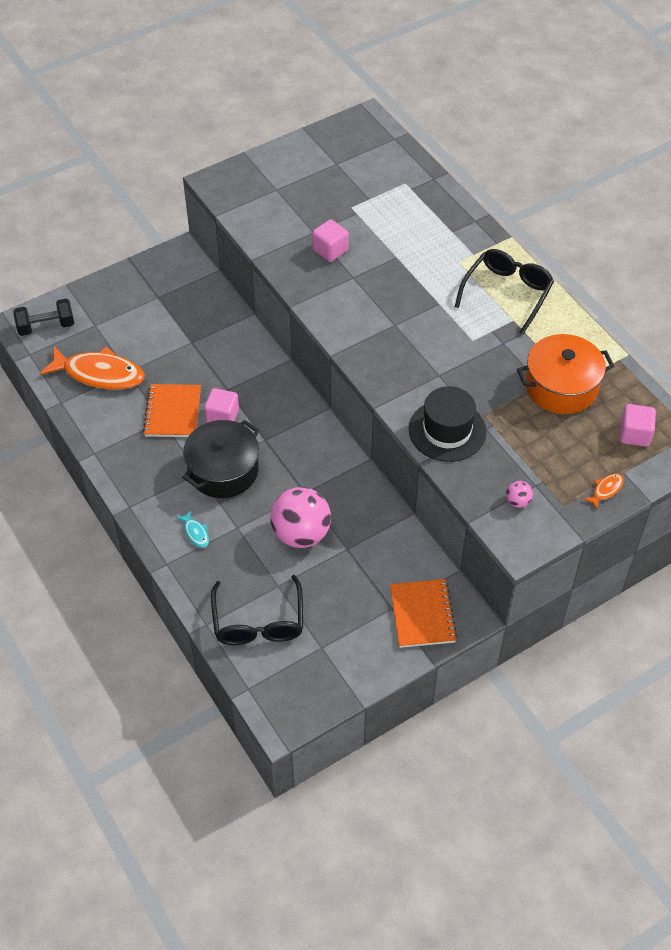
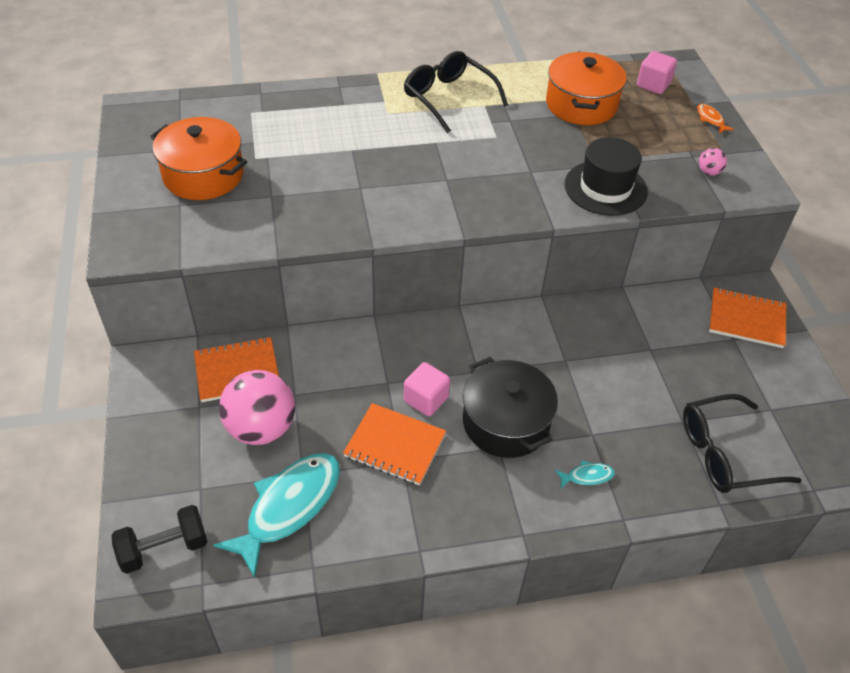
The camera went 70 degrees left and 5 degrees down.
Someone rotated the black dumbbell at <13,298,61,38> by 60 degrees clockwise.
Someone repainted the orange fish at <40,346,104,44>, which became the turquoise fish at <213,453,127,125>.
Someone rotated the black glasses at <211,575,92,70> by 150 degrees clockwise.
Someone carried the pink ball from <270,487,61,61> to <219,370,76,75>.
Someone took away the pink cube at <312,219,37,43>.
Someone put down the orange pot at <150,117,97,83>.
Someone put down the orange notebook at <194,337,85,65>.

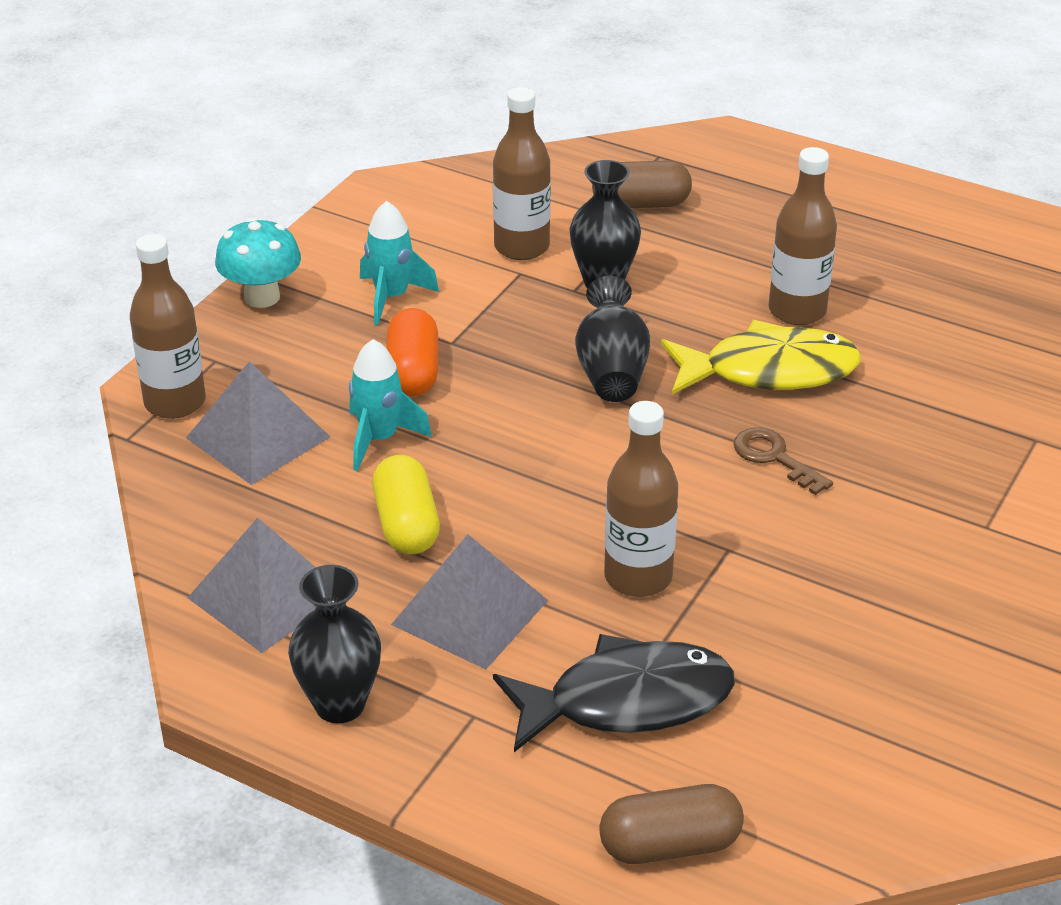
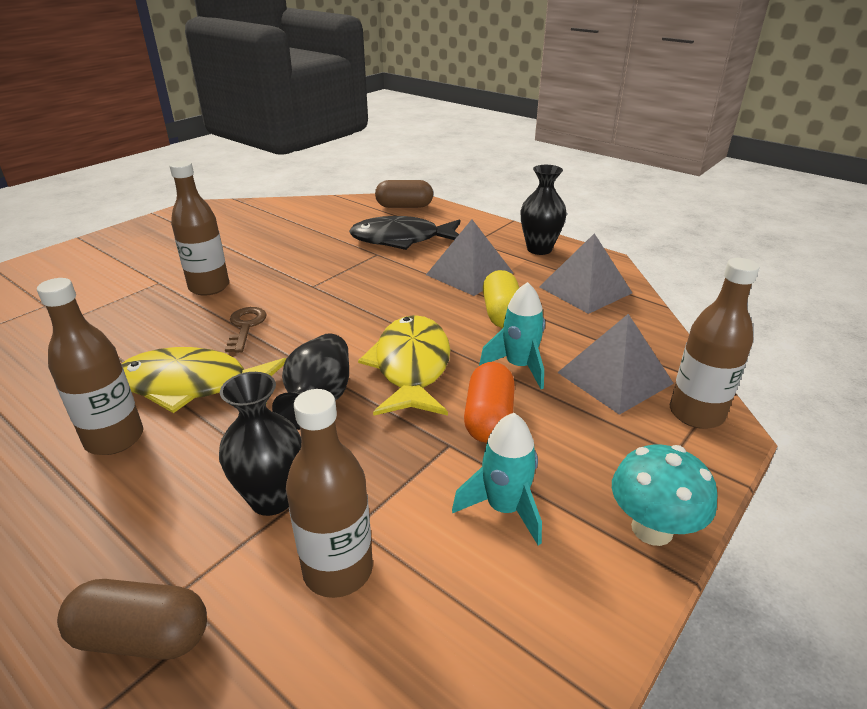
The camera went 170 degrees left and 5 degrees down.
Someone carried the brown bottle from <604,401,74,196> to <170,161,59,135>.
Someone rotated the brown key at <733,427,100,68> by 150 degrees counterclockwise.
Someone put down the yellow fish at <358,315,92,101>.

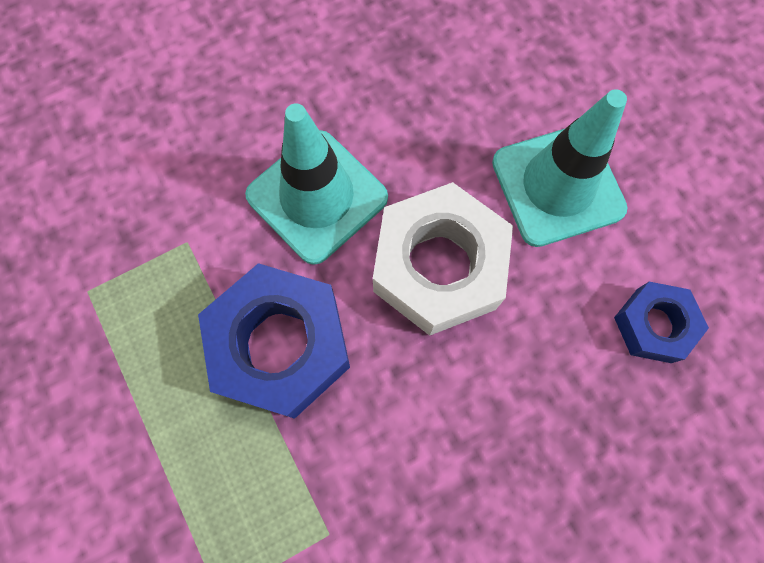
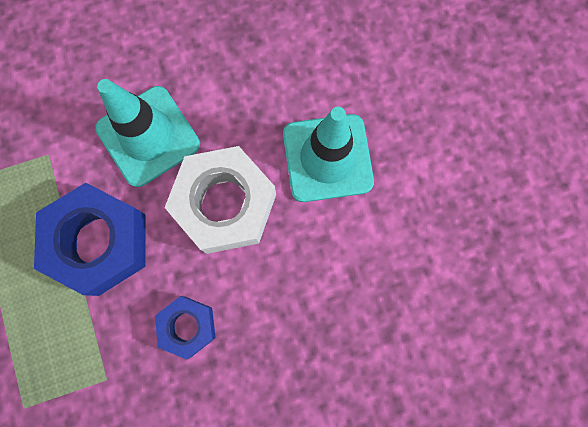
The camera went 10 degrees right and 5 degrees up.
Someone carried the blue nut from <614,282,95,81> to <155,296,61,64>.

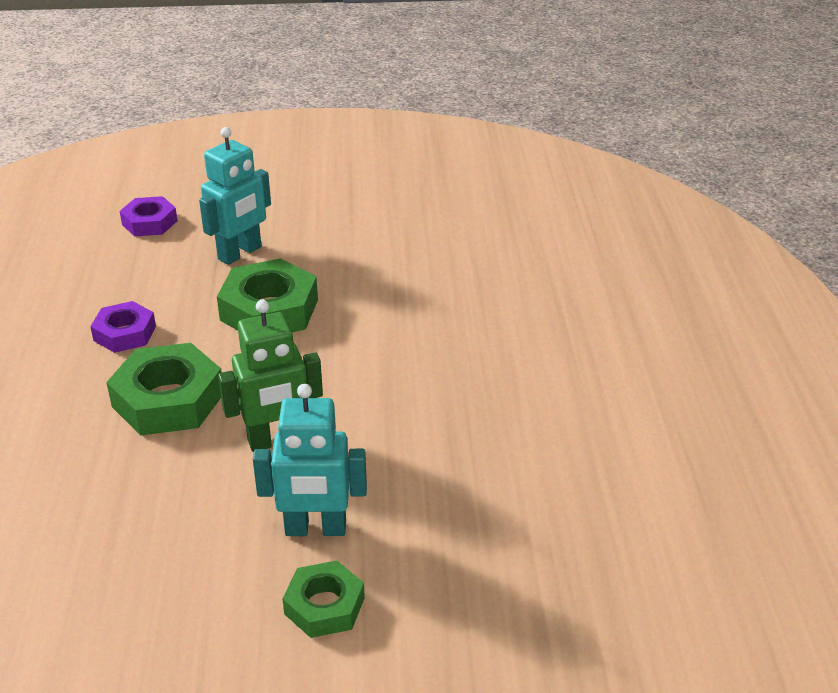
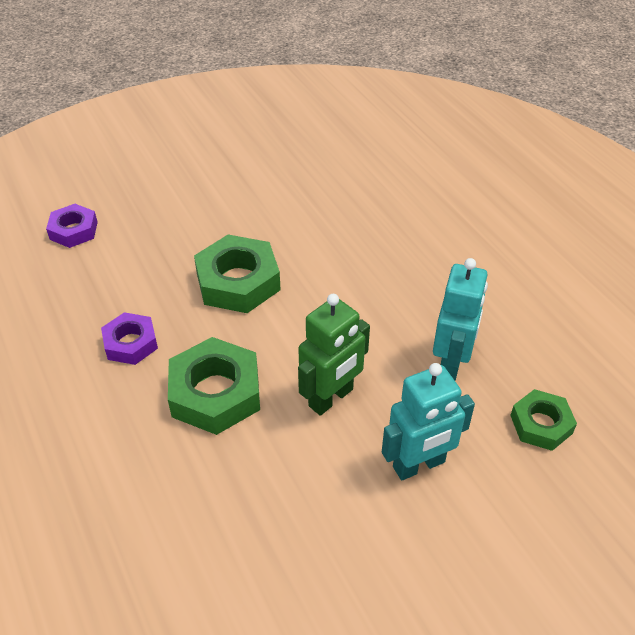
The camera went 25 degrees left and 10 degrees up.
Someone carried the turquoise robot from <199,127,72,138> to <433,258,55,123>.
Someone carried the green nut from <283,561,82,77> to <510,389,67,62>.

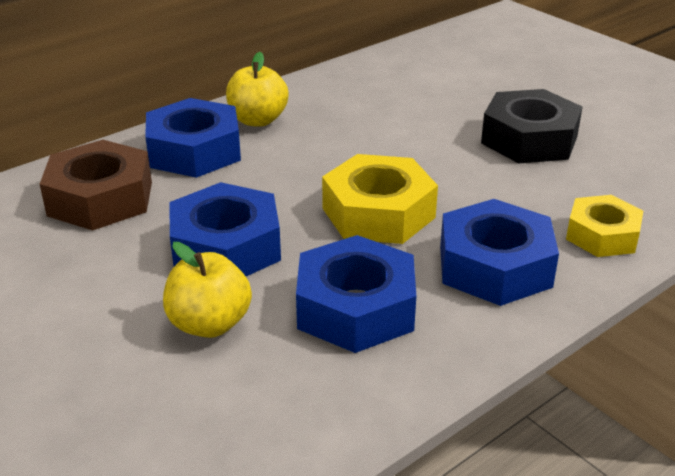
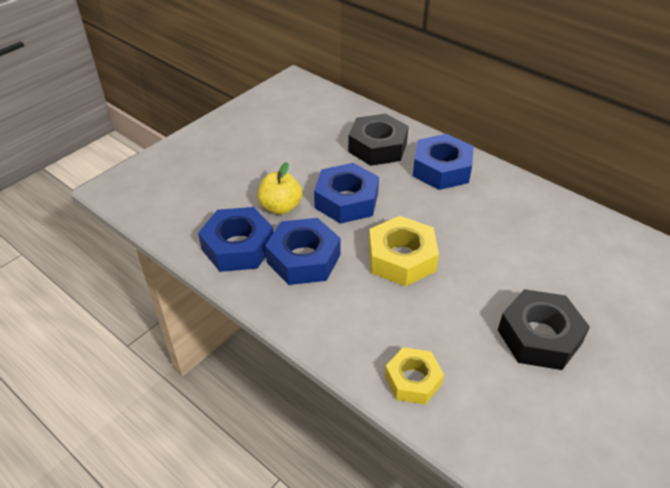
The camera went 80 degrees right and 10 degrees up.
Someone repainted the brown nut at <40,140,112,91>, which became the black nut at <348,113,61,53>.
Someone took away the yellow apple at <226,52,62,75>.
Someone carried the blue nut from <440,199,119,107> to <198,207,76,65>.

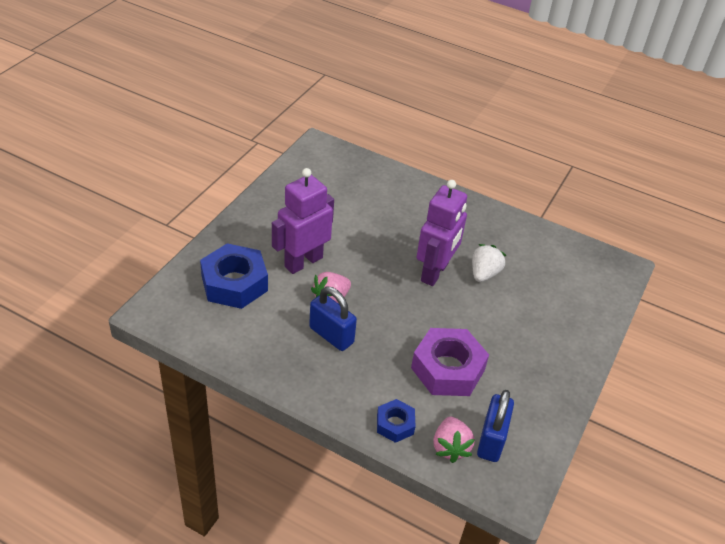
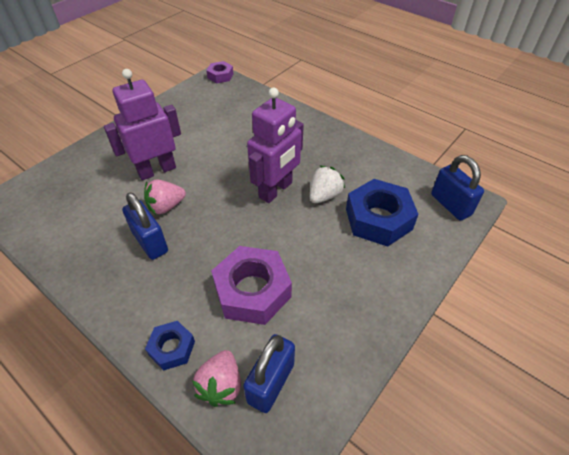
The camera went 15 degrees right and 5 degrees up.
Someone carried the blue nut from <200,243,68,66> to <346,179,73,68>.
Someone put down the purple nut at <206,61,28,22>.
Someone put down the blue padlock at <431,155,53,65>.

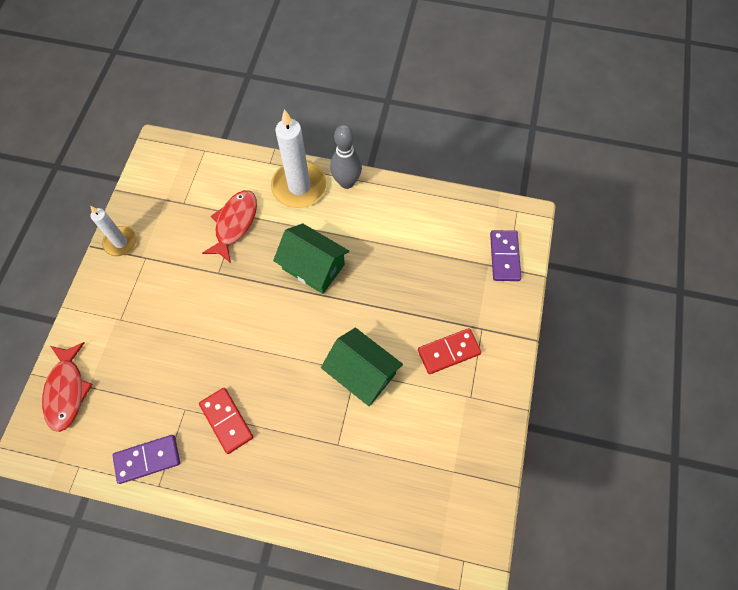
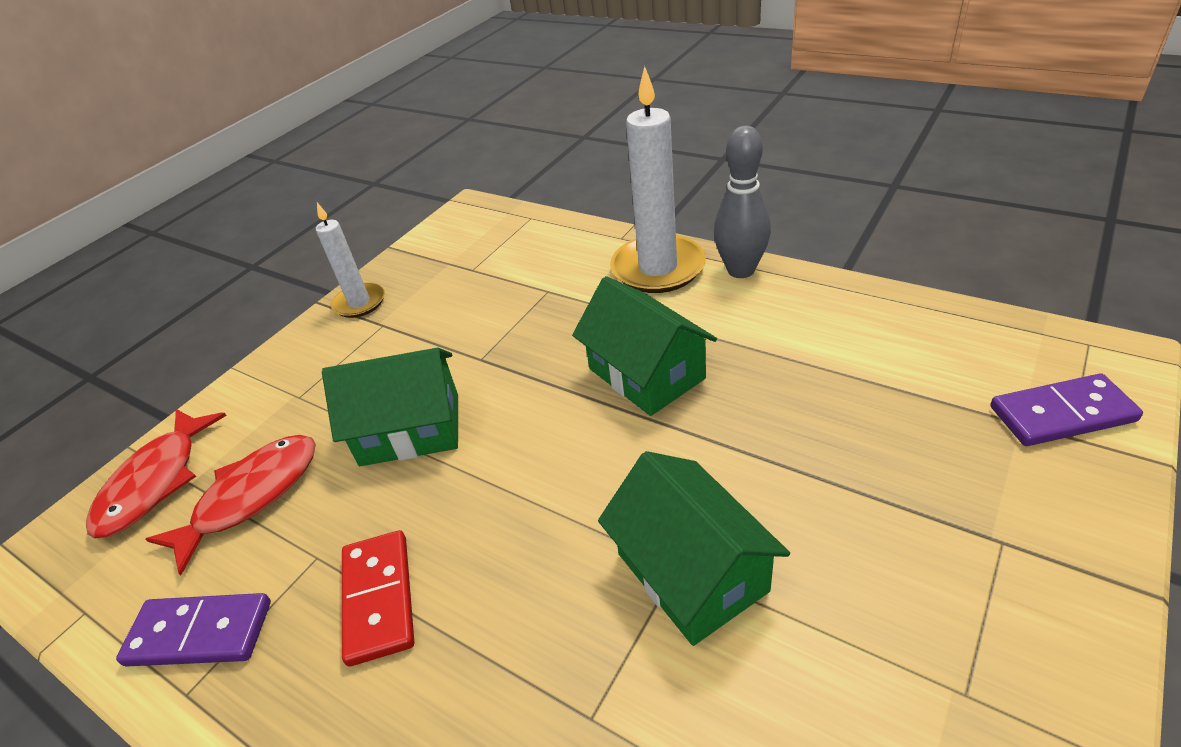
The camera went 25 degrees right and 25 degrees down.
Someone carried the red fish from <202,190,55,73> to <145,435,171,141>.
Someone took away the red domino at <418,328,63,46>.
Someone rotated the purple domino at <490,230,31,51> by 60 degrees clockwise.
Someone put down the green house at <322,348,136,118>.

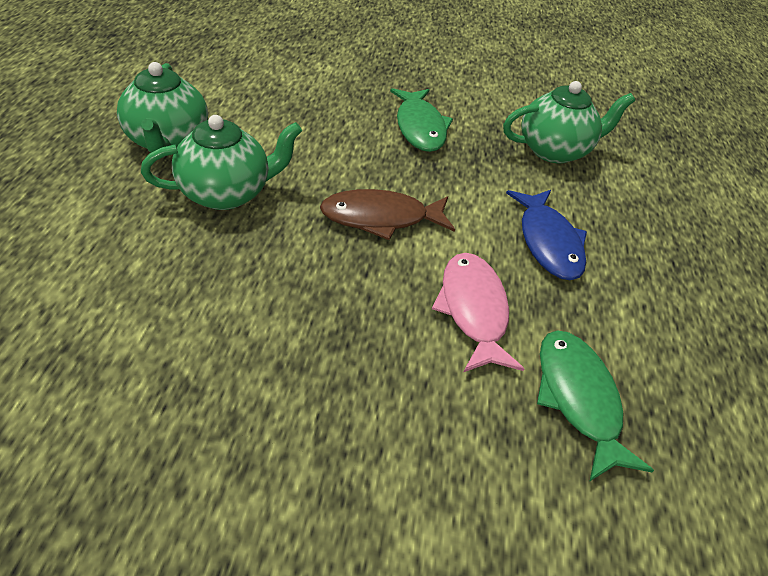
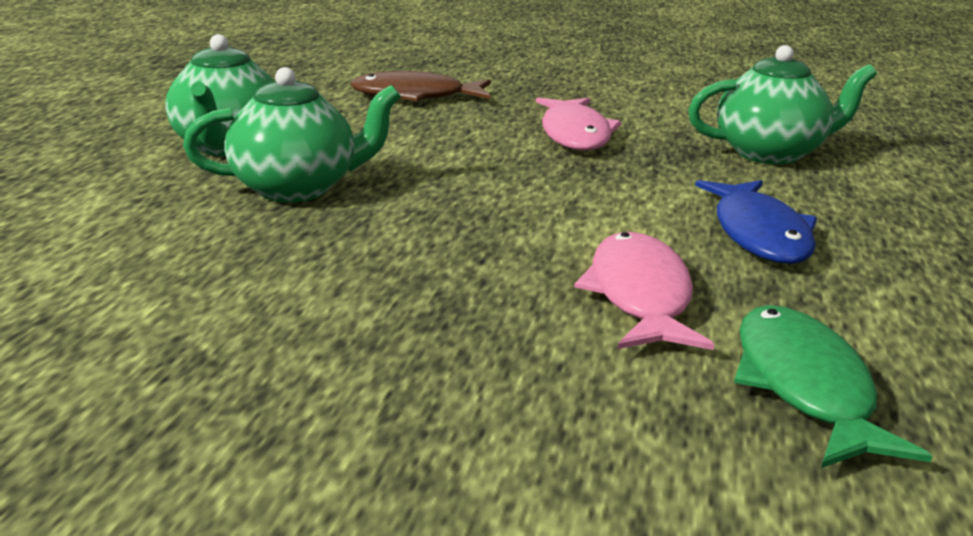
The camera went 10 degrees right and 20 degrees down.
Someone carried the brown fish from <320,189,135,51> to <350,71,141,31>.
Someone repainted the green fish at <390,88,63,64>, which became the pink fish at <536,97,85,54>.

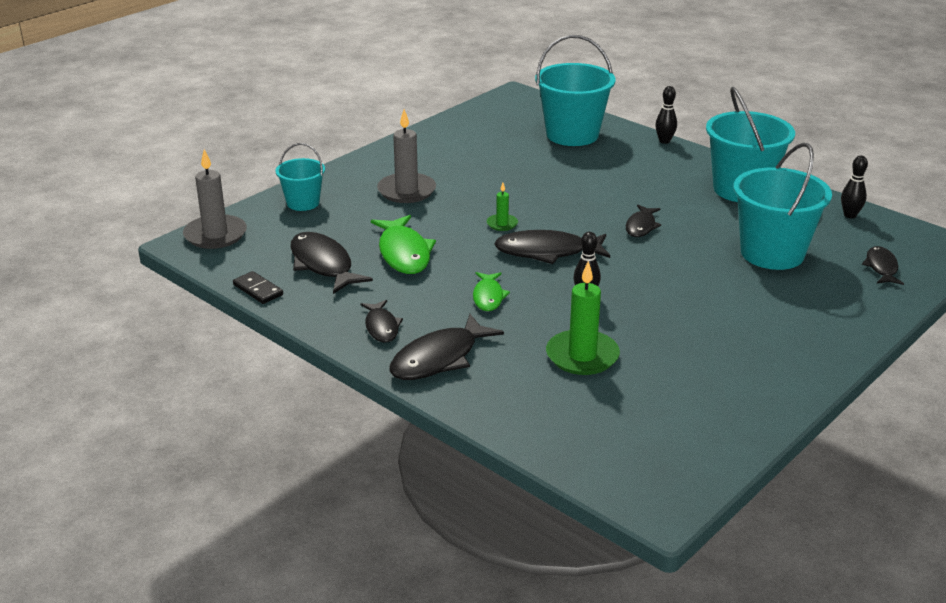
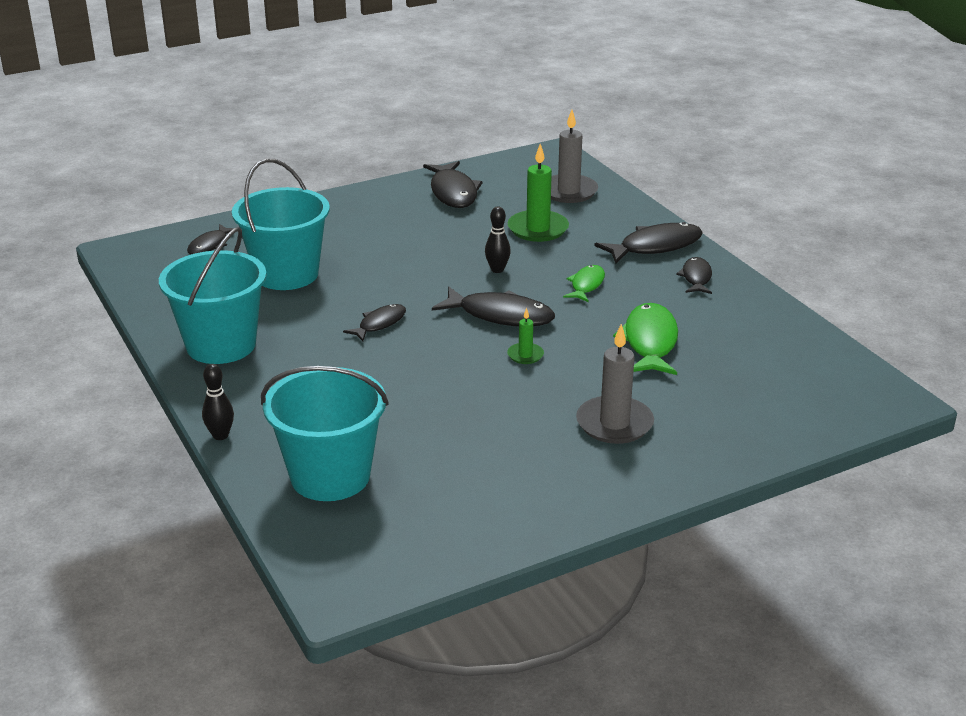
The camera went 160 degrees left and 0 degrees up.
Someone carried the grey candle from <183,149,64,100> to <551,110,47,93>.
Someone took away the black domino at <233,271,50,33>.
Someone took away the turquoise bucket at <275,143,50,68>.
Someone carried the black fish from <290,232,83,62> to <423,161,60,47>.
Someone took away the black bowling pin at <841,155,27,63>.

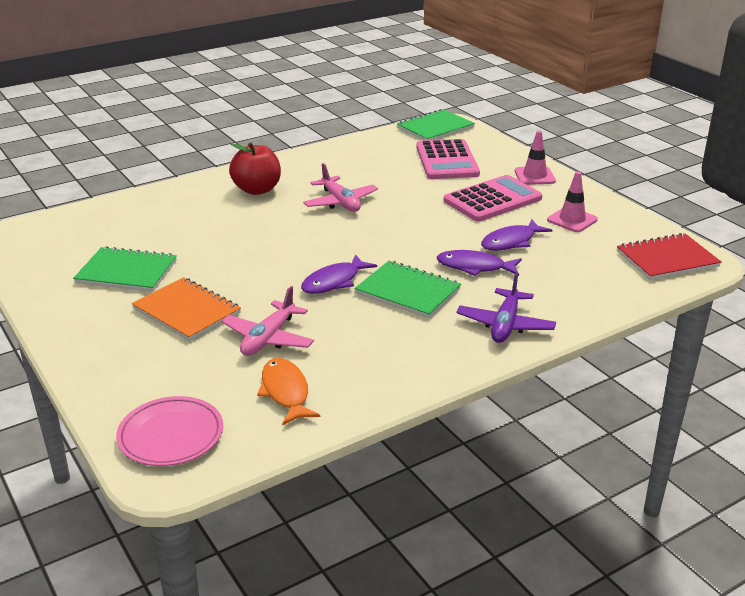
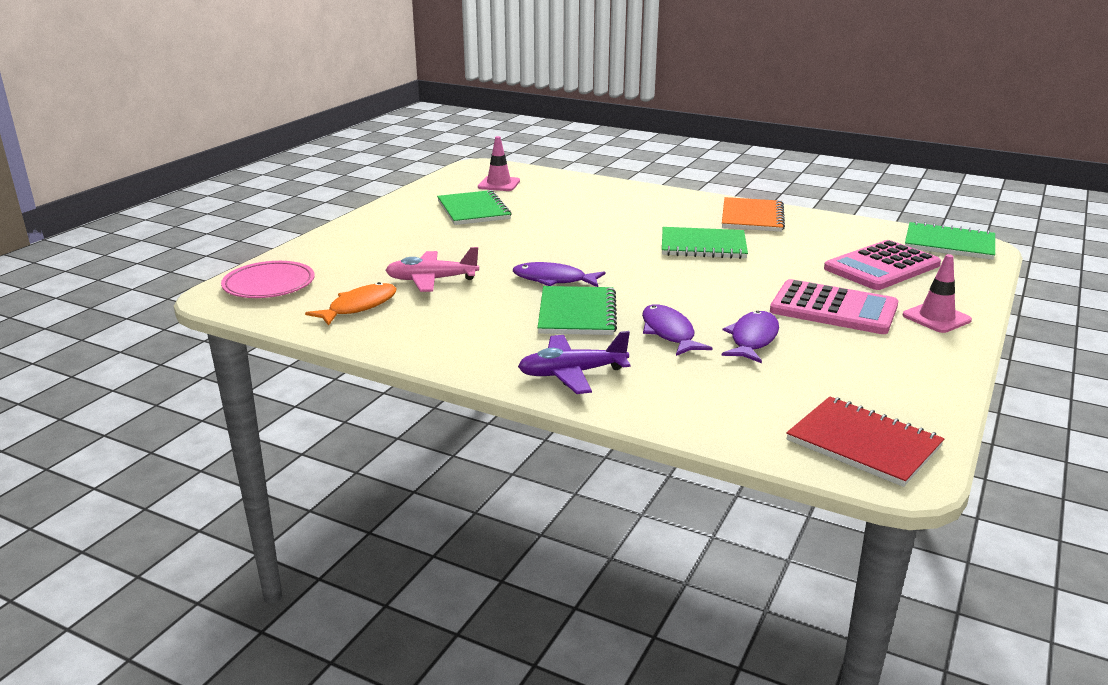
The camera went 60 degrees right and 5 degrees down.
Someone carried the orange notebook from <132,277,109,64> to <722,197,63,35>.
Someone took away the red apple at <229,142,52,53>.
Someone swapped the pink plane at <303,163,75,49> for the green notebook at <662,227,86,32>.
Someone rotated the purple fish at <481,219,71,32> by 90 degrees clockwise.
Someone carried the pink traffic cone from <547,172,51,60> to <478,136,42,55>.

